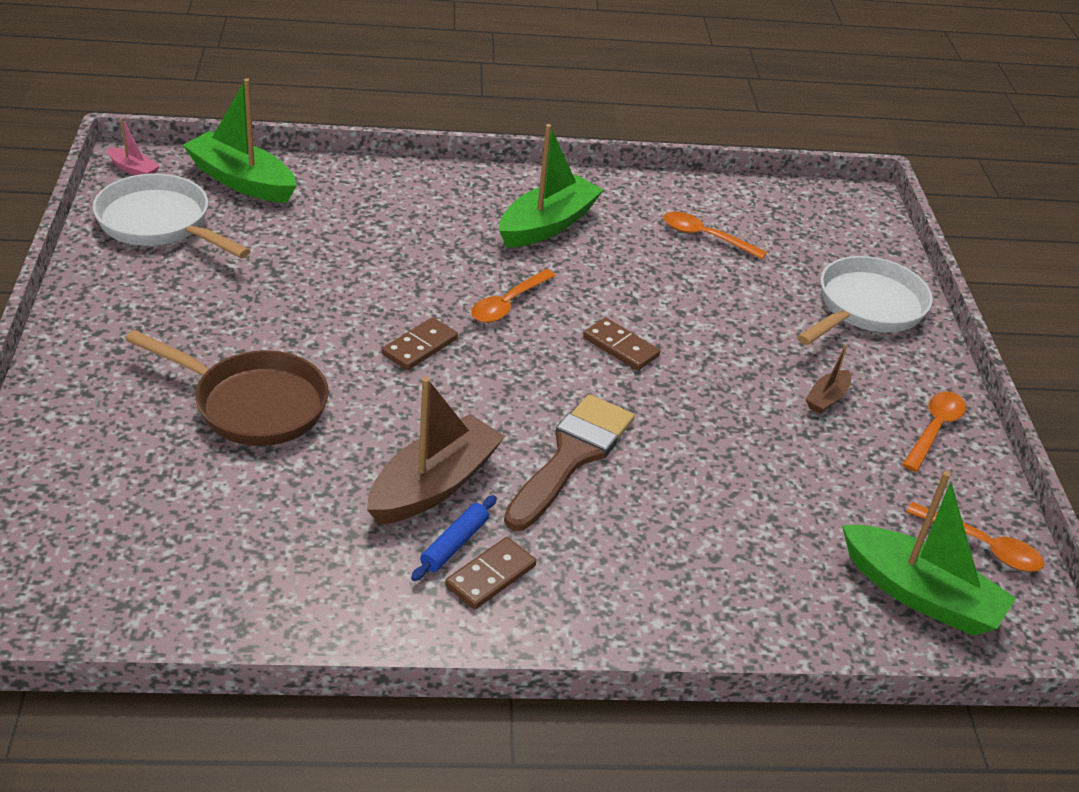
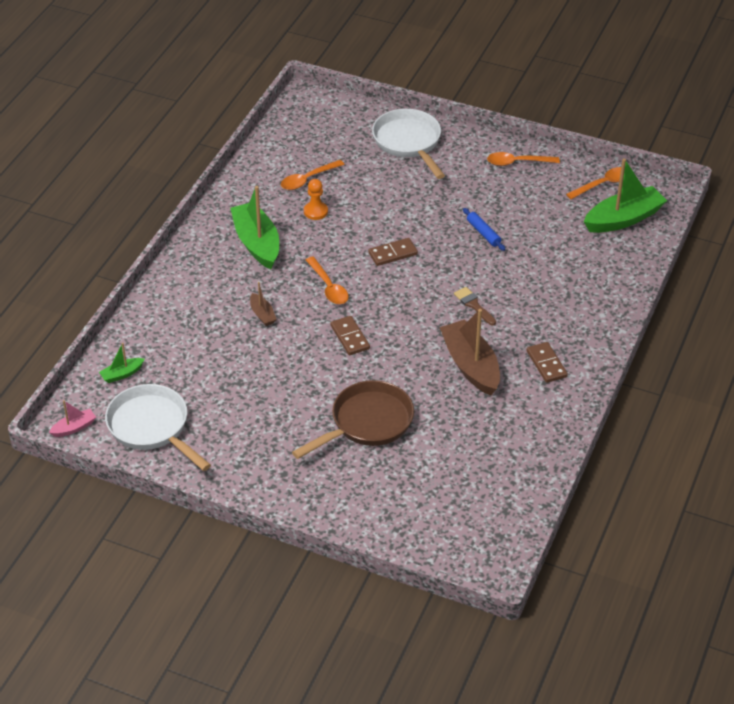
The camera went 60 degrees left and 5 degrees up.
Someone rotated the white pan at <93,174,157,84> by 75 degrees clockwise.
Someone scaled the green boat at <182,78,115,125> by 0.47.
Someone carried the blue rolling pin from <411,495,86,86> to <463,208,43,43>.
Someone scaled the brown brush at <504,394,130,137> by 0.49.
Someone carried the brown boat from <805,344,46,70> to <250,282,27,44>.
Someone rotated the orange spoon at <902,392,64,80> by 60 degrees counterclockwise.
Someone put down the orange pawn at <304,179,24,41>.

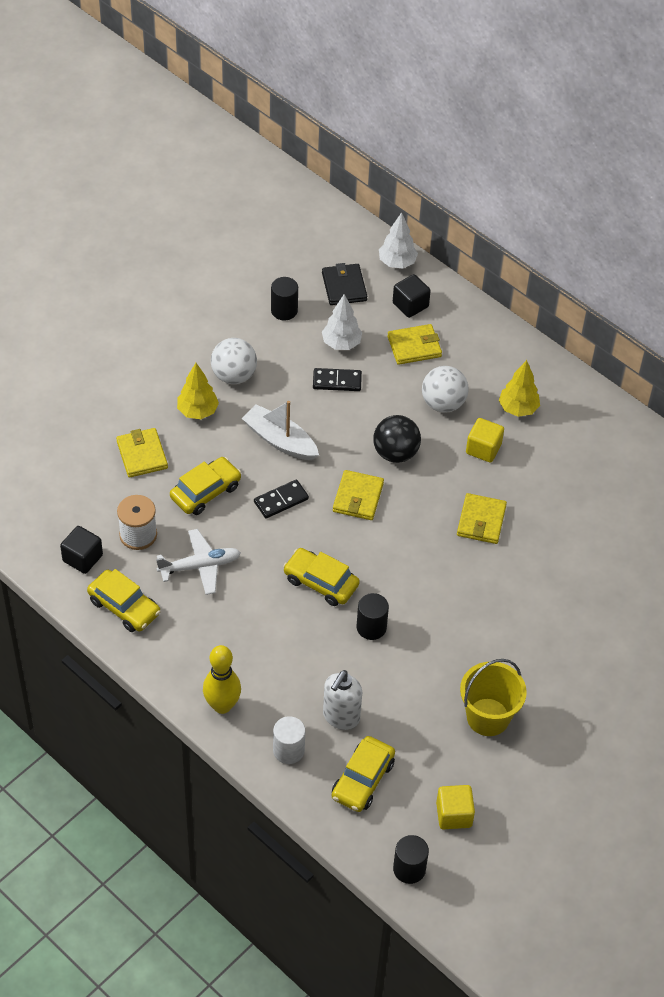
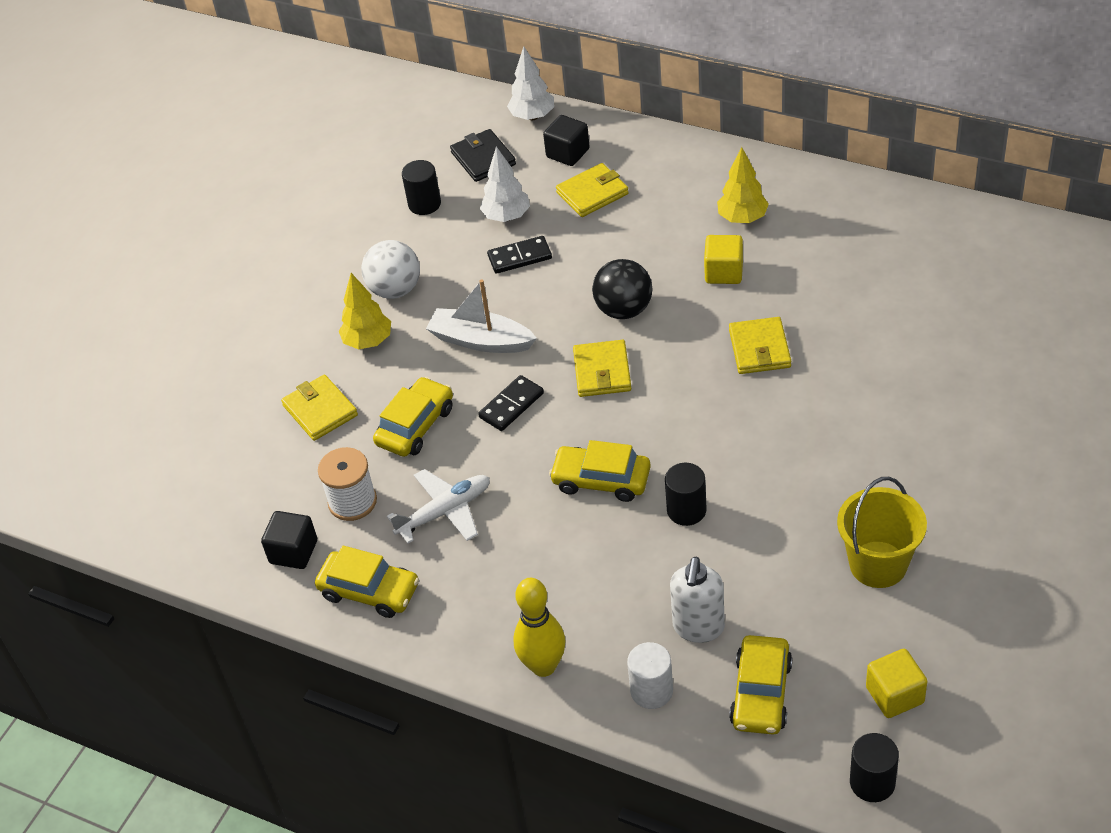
The camera went 10 degrees left and 5 degrees down.
Someone took away the white ball at <422,366,47,47>.

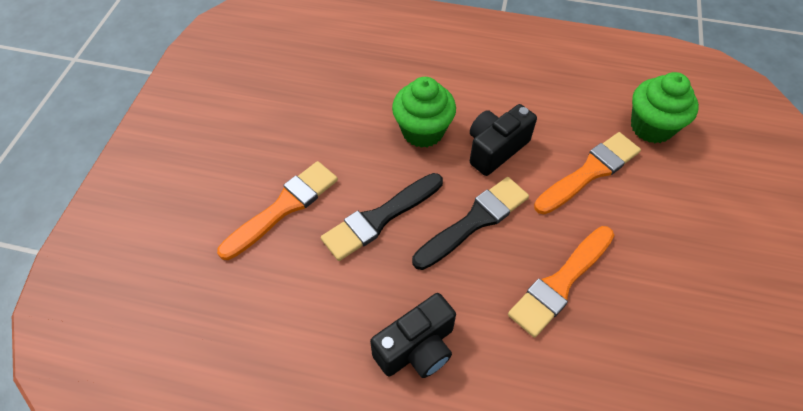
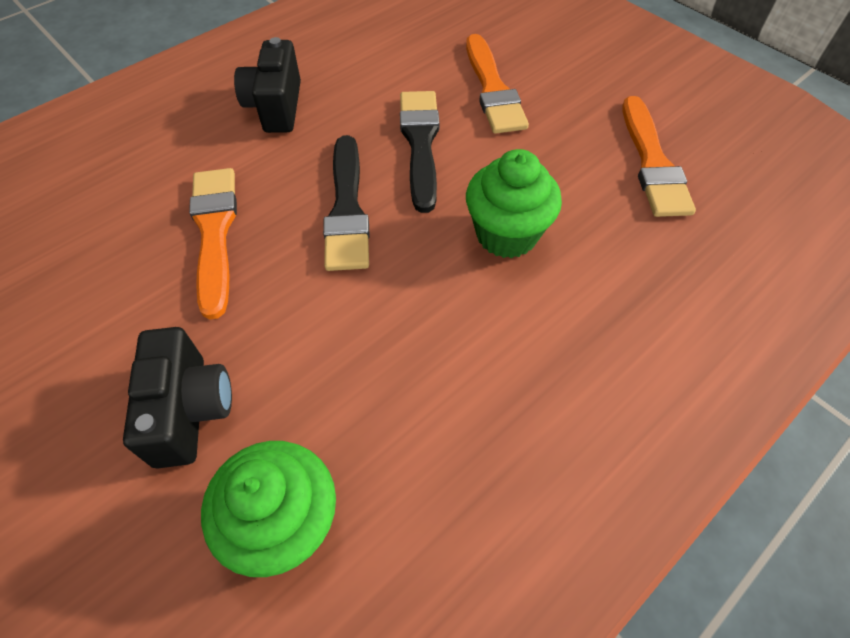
The camera went 125 degrees right and 0 degrees up.
Someone carried the black camera from <470,104,67,72> to <123,327,109,141>.
Someone carried the orange brush from <534,132,107,83> to <622,96,74,121>.

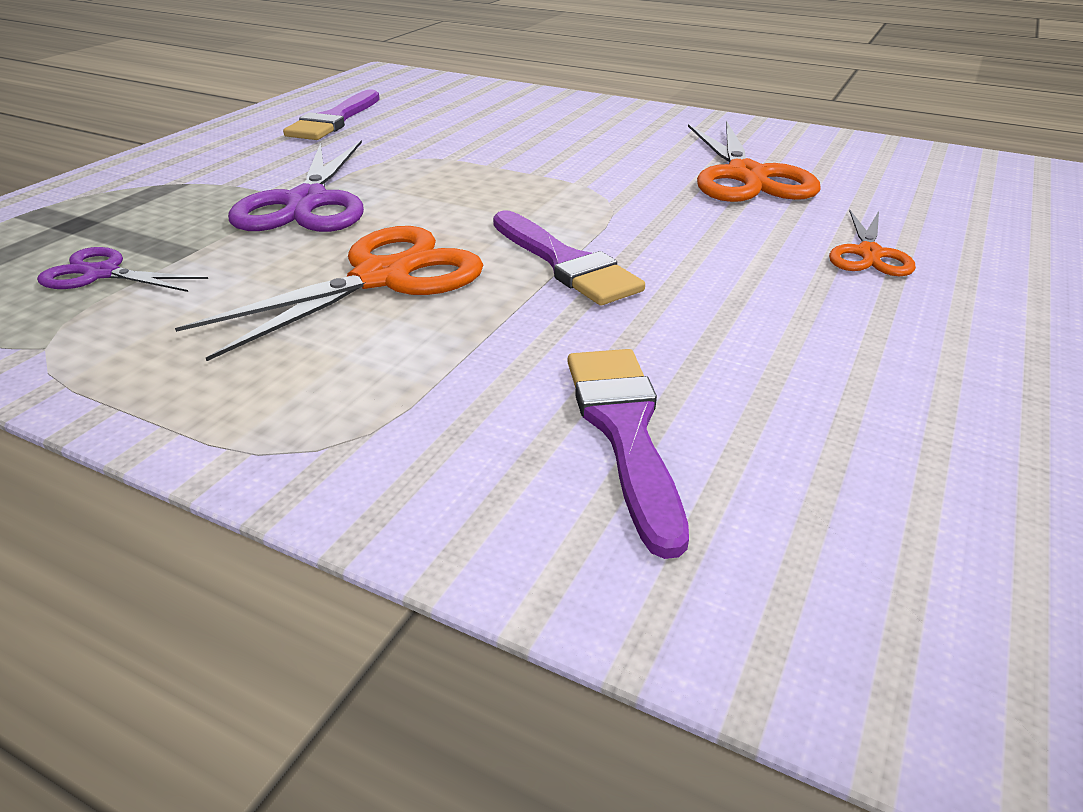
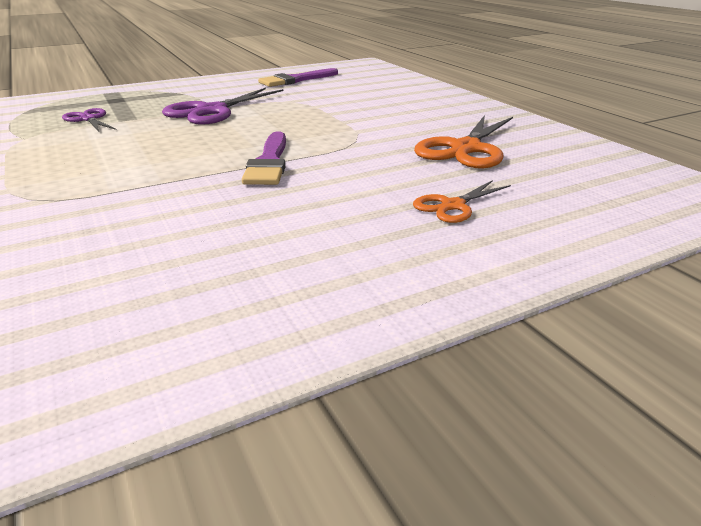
The camera went 35 degrees right and 5 degrees down.
Someone took away the orange scissors at <175,226,308,135>.
Someone took away the purple brush at <568,349,121,210>.

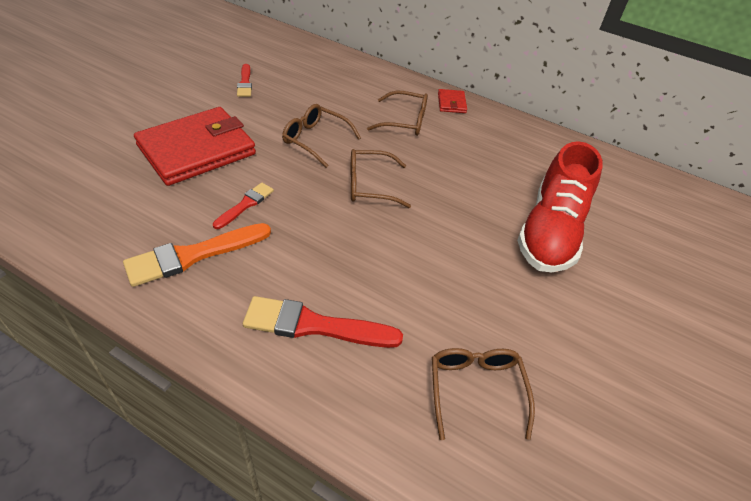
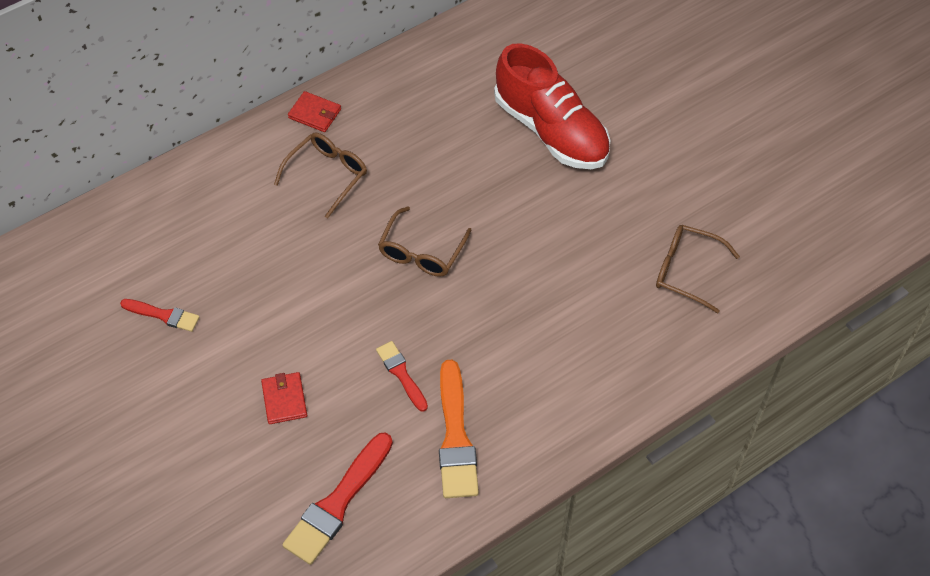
The camera went 60 degrees left and 10 degrees up.
Someone scaled the red wallet at <134,107,122,79> by 0.42.
Someone carried the red brush from <243,296,160,52> to <282,432,111,133>.
Someone took away the brown glasses at <282,104,79,64>.

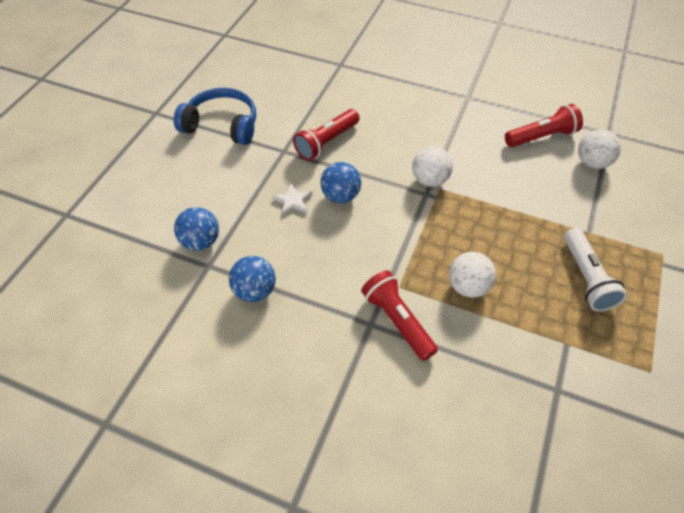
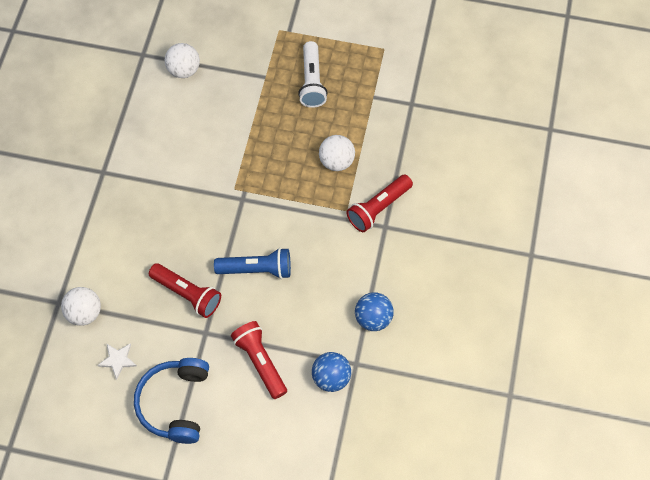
The camera went 100 degrees left and 10 degrees up.
Someone carried the white star from <272,183,40,33> to <97,343,40,37>.
Someone swapped the blue ball at <320,162,41,41> for the blue flashlight at <214,248,77,31>.
Someone carried the white ball from <412,146,41,41> to <61,287,40,39>.
Someone carried the red flashlight from <505,104,78,43> to <231,321,56,78>.
Someone rotated the white flashlight at <564,228,63,83> by 105 degrees clockwise.

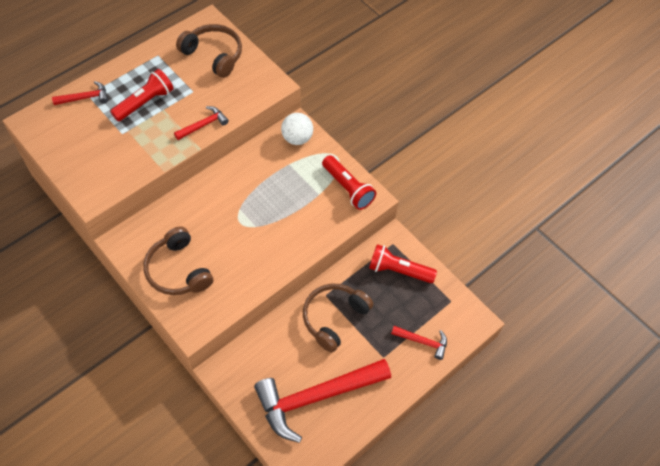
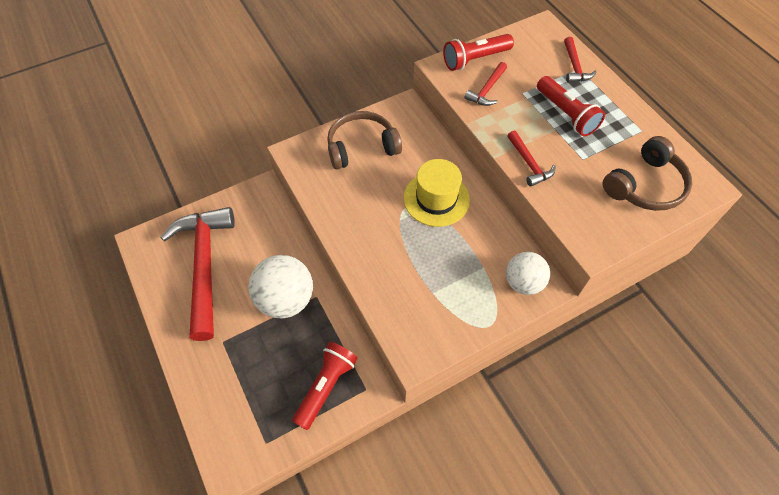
The camera went 105 degrees right and 0 degrees up.
Someone swapped the brown headphones at <303,283,71,69> for the white ball at <248,255,65,63>.
Someone carried the red flashlight from <322,155,54,55> to <443,34,71,37>.
Someone carried the red hammer from <391,326,56,34> to <465,62,42,44>.
Someone put down the yellow hat at <404,159,66,68>.

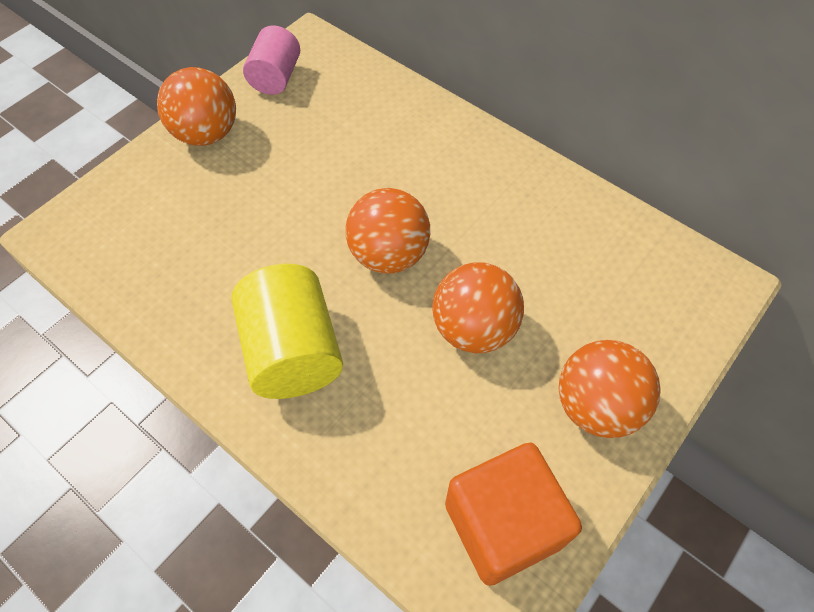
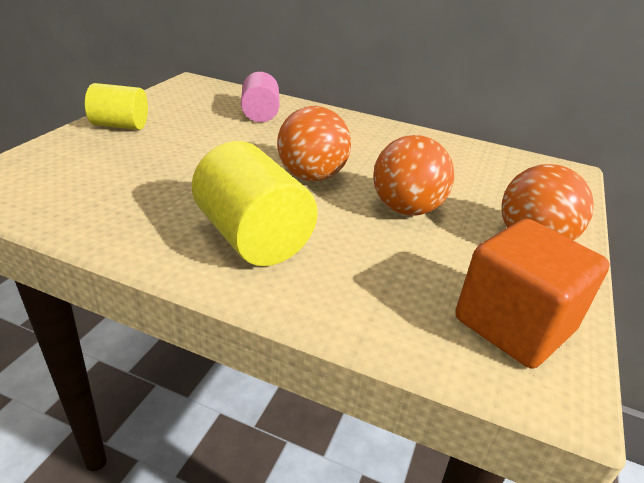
The camera went 20 degrees left and 25 degrees down.
Someone swapped the orange ball at <157,67,79,79> for the yellow cylinder at <85,83,63,47>.
Someone carried the pink cylinder from <243,25,57,70> to <241,72,38,50>.

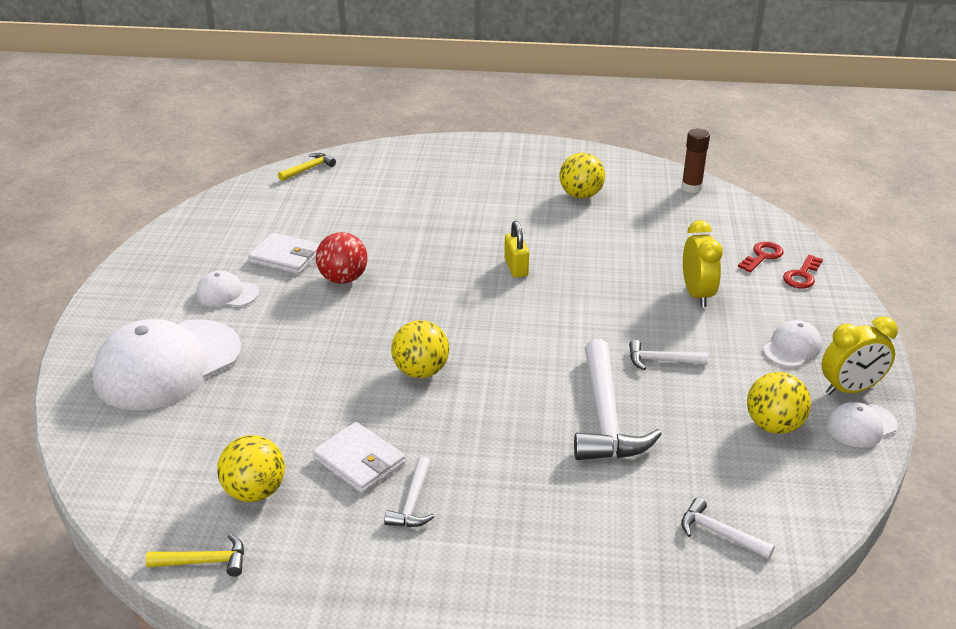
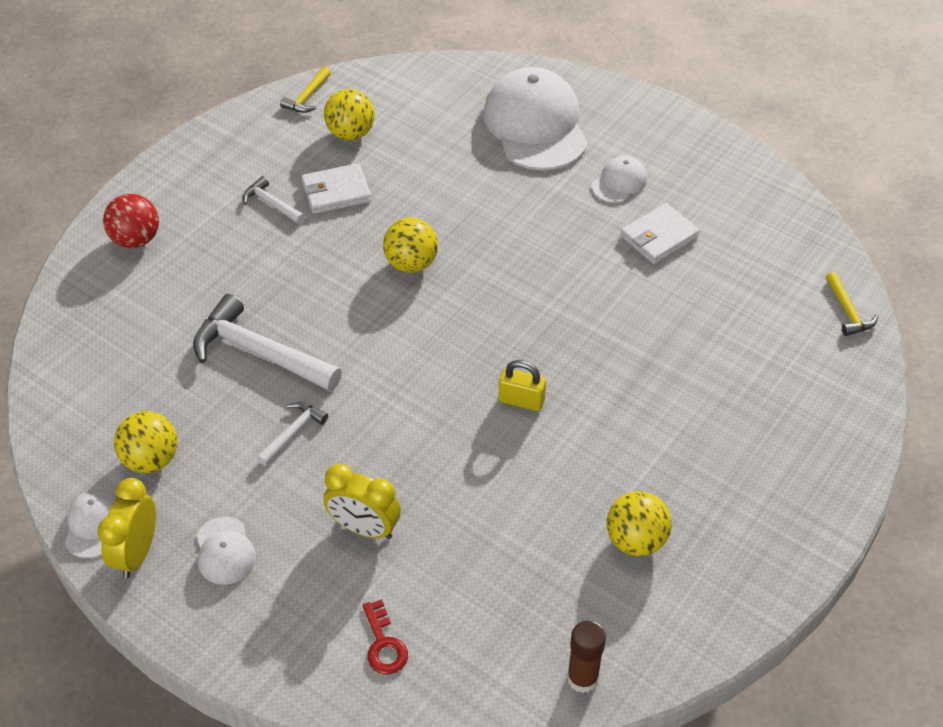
The camera went 120 degrees right and 15 degrees up.
Someone carried the red ball from <316,232,52,52> to <103,194,56,54>.
Someone took away the white hammer at <681,497,94,62>.
Someone took away the red key at <783,255,40,33>.

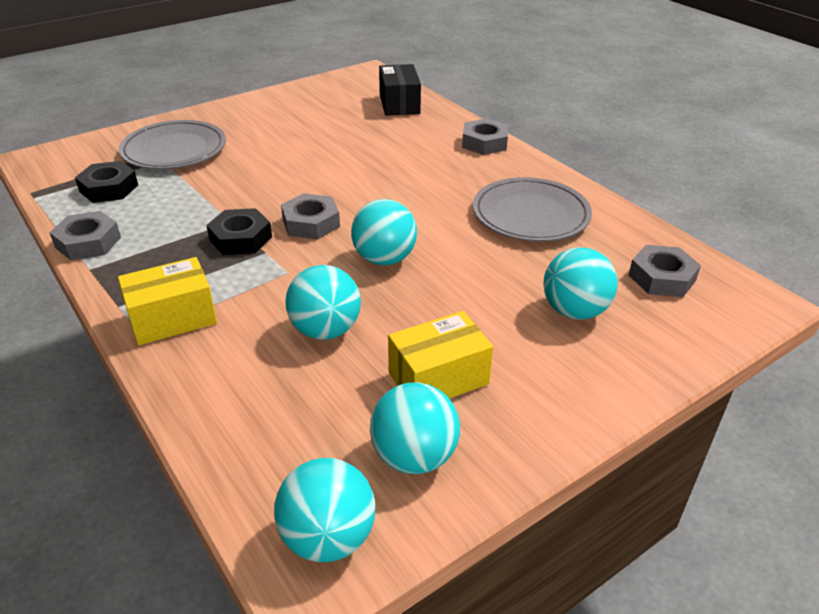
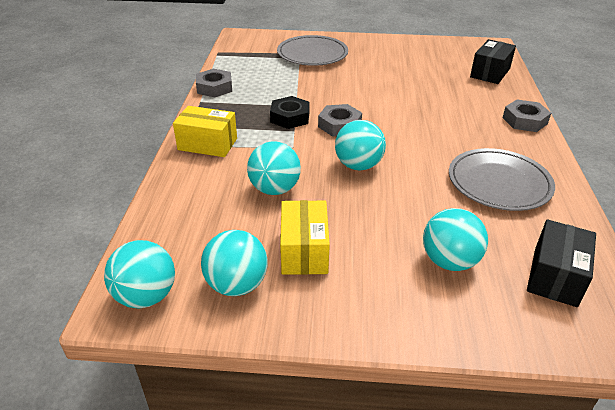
The camera went 40 degrees right and 0 degrees up.
Someone took away the black nut at <75,161,63,42>.
Someone rotated the yellow box at <388,311,105,88> by 75 degrees clockwise.
Someone swapped the grey nut at <629,245,72,52> for the black box at <527,219,69,88>.

